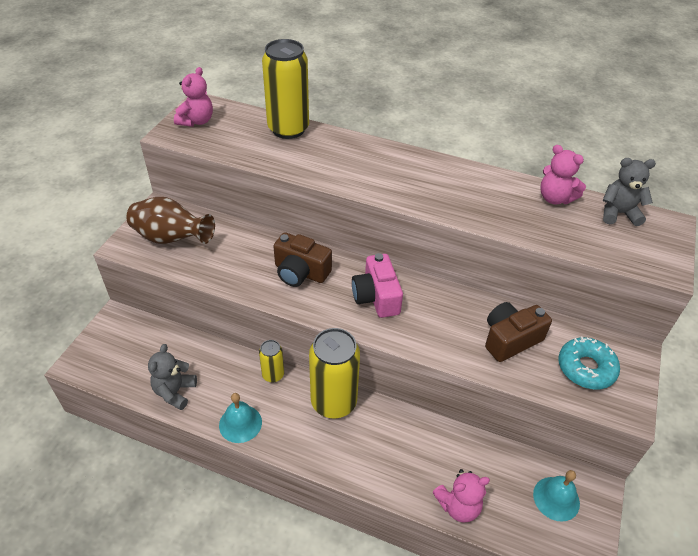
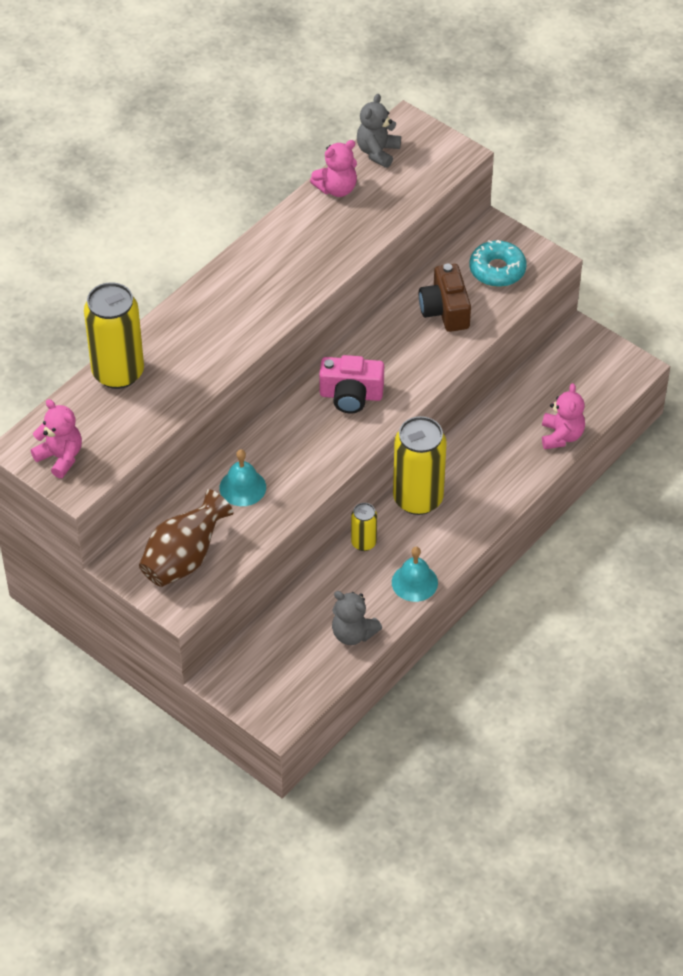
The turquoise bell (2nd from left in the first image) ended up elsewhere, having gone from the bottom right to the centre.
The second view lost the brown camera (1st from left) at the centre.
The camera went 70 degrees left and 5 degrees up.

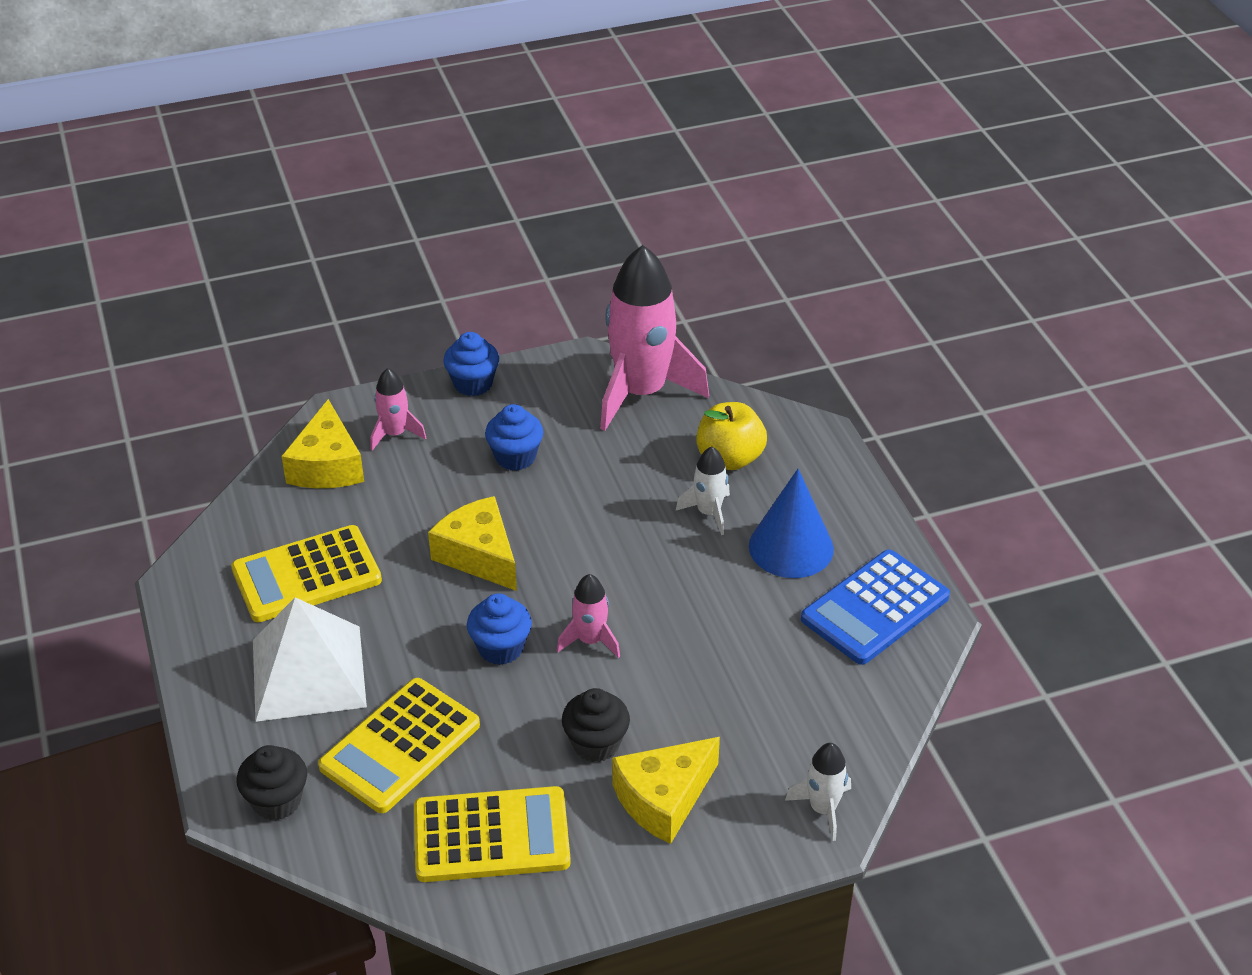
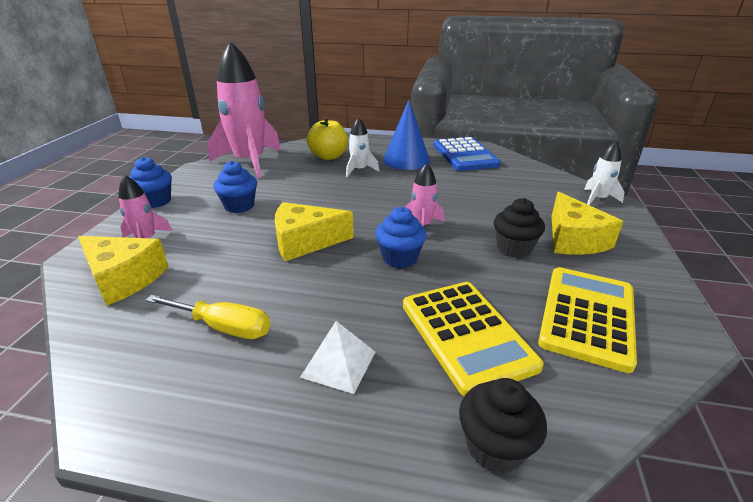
Where the yellow calculator (1st from left) stood at the middle left, the yellow screwdriver came to stand at the middle left.
The size of the white pyramid at the bottom left changed by a factor of 0.51.
The camera went 60 degrees left and 10 degrees down.

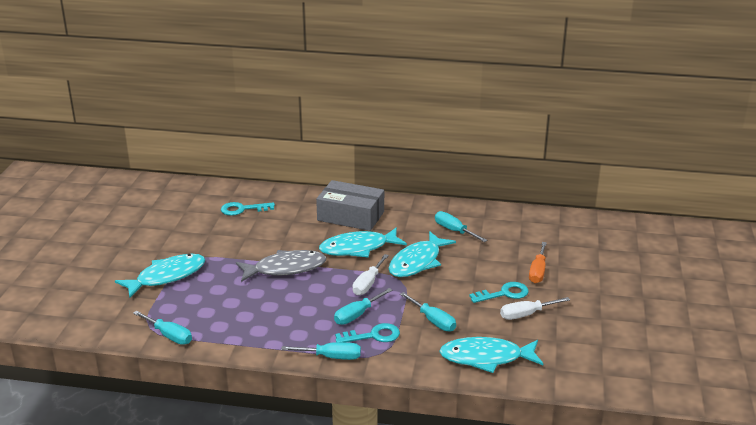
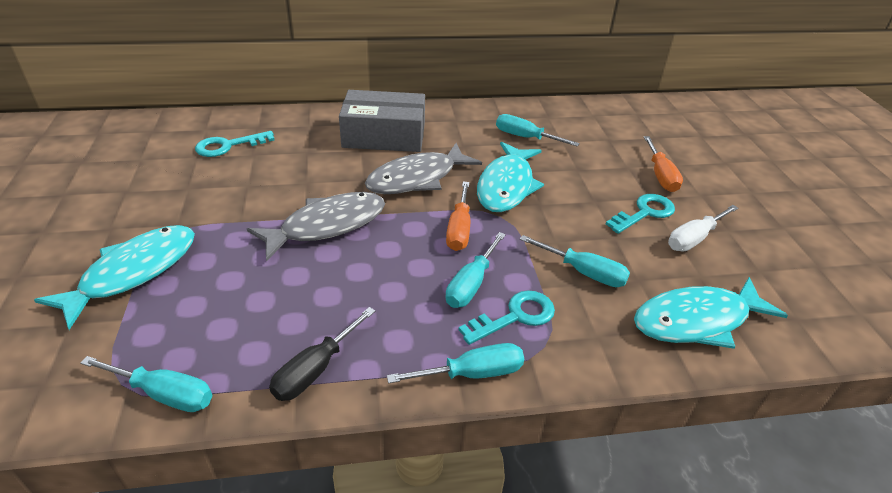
The second view gained the black screwdriver at the bottom centre.
What was the turquoise fish (2nd from left) at the centre turned into the grey fish (2nd from left) at the centre.
What was the white screwdriver (1st from left) at the centre turned into the orange screwdriver (1st from left) at the centre.
The camera went 20 degrees left and 10 degrees up.

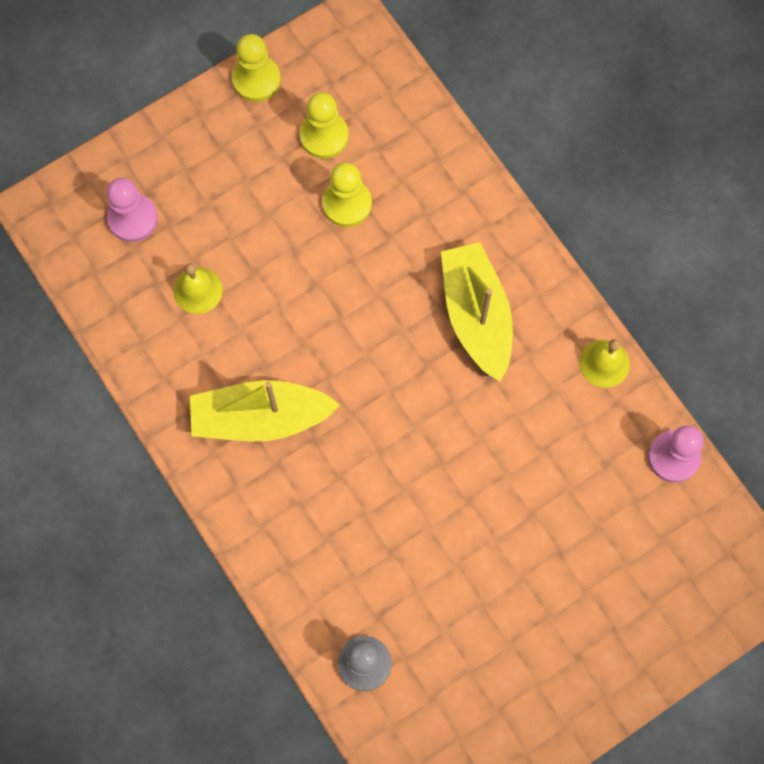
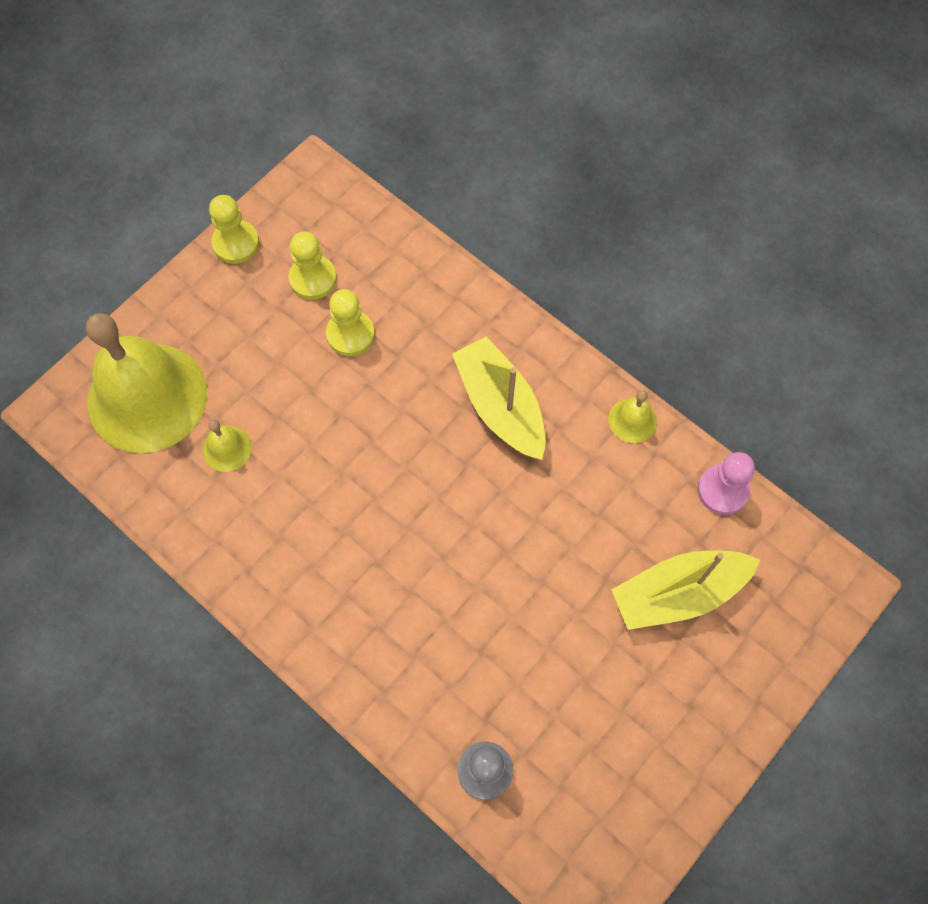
Where the pink pawn (1st from left) stood at the top left, the yellow bell (1st from left) came to stand at the middle left.
The yellow boat (1st from left in the first image) ended up elsewhere, having gone from the centre to the middle right.
The camera went 15 degrees left and 5 degrees down.

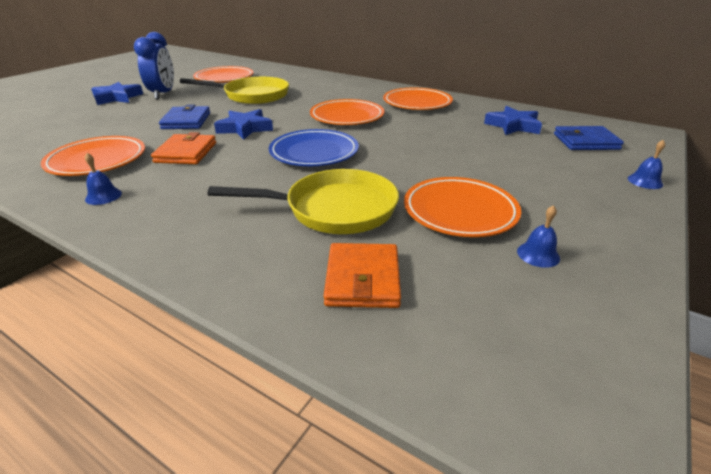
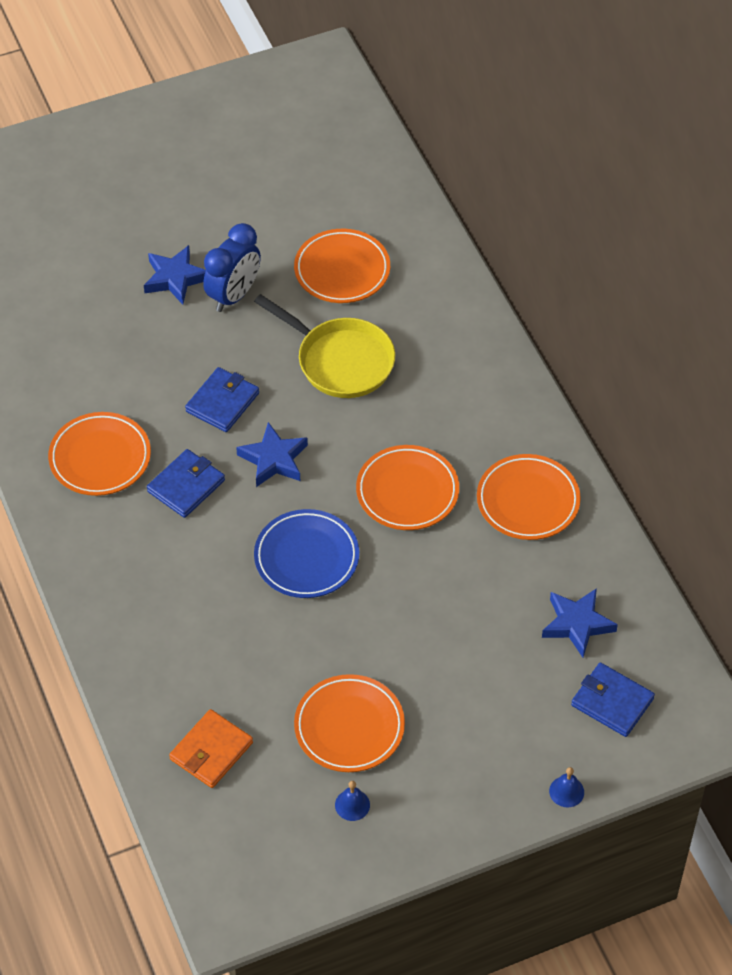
What was the orange wallet (1st from left) at the top left turned into the blue wallet (1st from left) at the middle left.
The second view lost the blue bell (1st from left) at the middle left.
The second view lost the yellow pan (2nd from left) at the centre.
The camera went 35 degrees right and 20 degrees up.

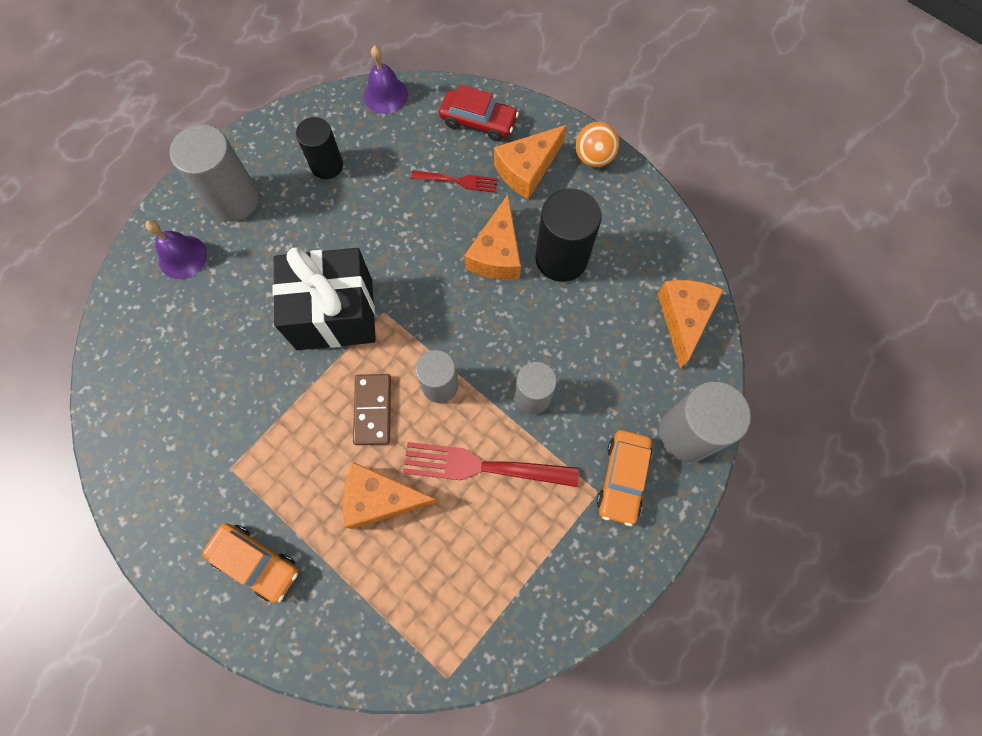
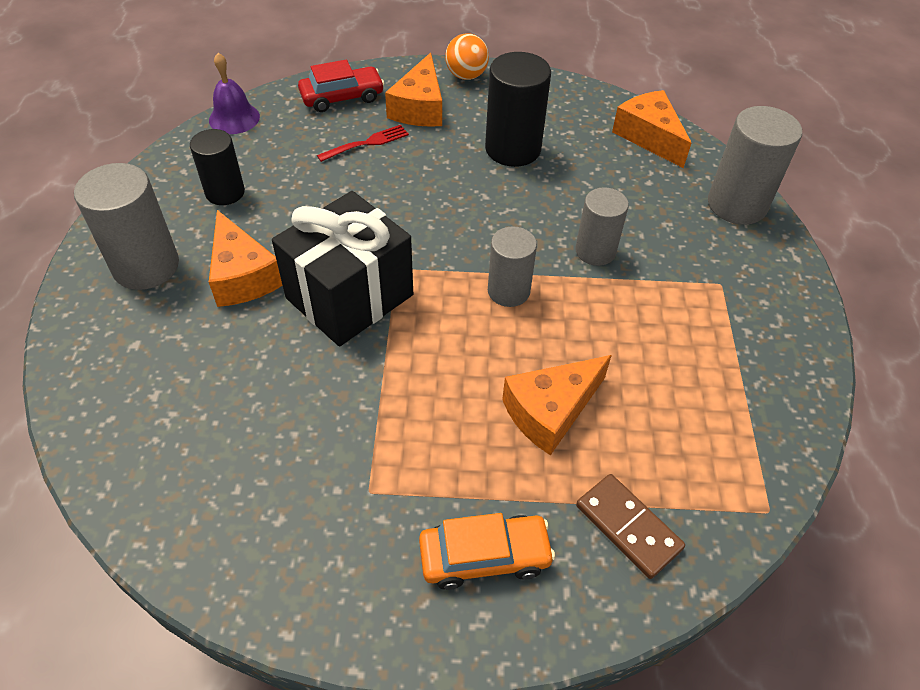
The orange cheese (2nd from left in the first image) ended up elsewhere, having gone from the top centre to the middle left.
The brown domino ended up elsewhere, having gone from the centre to the bottom right.
The second view lost the purple bell (1st from left) at the middle left.
The second view lost the red fork (2nd from left) at the centre.
The second view lost the orange car (2nd from left) at the centre.
The camera went 40 degrees left and 20 degrees down.

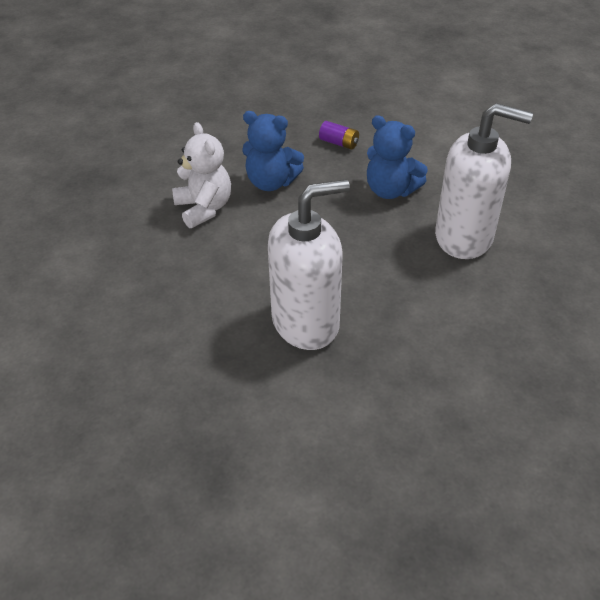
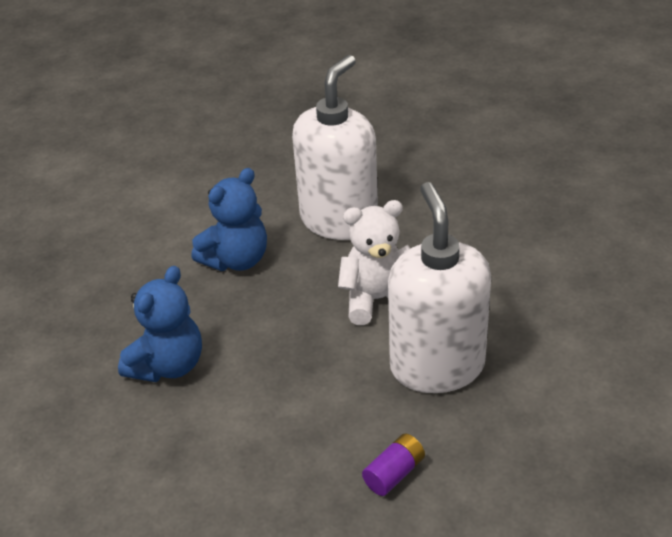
The white teddy bear ended up elsewhere, having gone from the top centre to the centre.
The purple battery ended up elsewhere, having gone from the top centre to the bottom centre.
The camera went 75 degrees left and 5 degrees down.

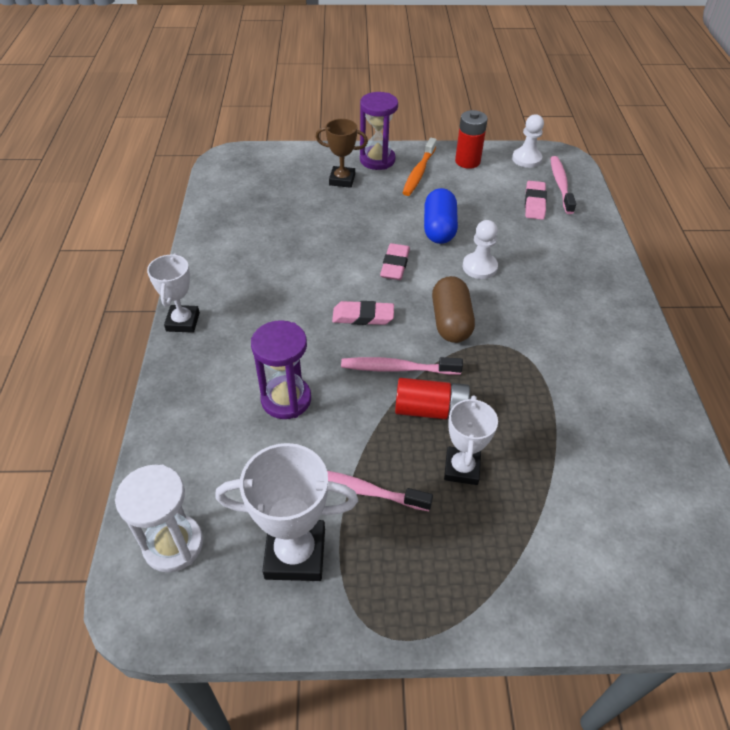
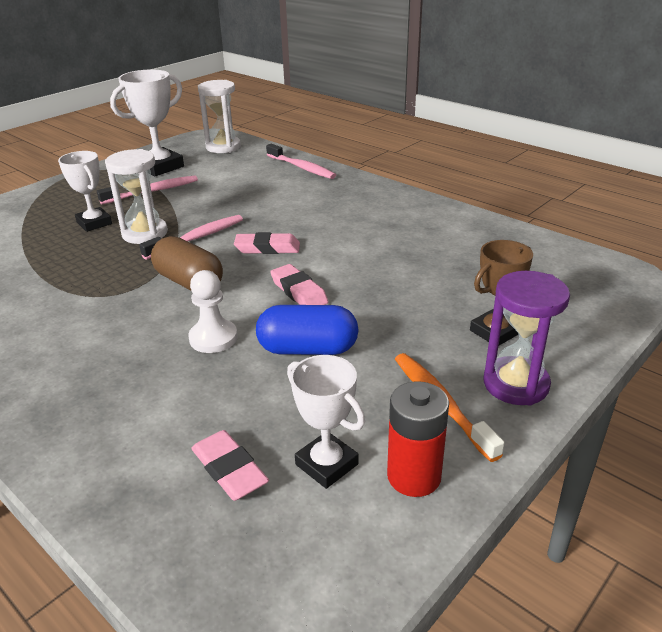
Where the red battery (1st from left) stood at the centre, the white hourglass (1st from left) came to stand at the top left.
The pink eraser (1st from left in the first image) at the centre ended up facing another way, 45 degrees clockwise from before.
The blue capsule at the top centre ended up facing another way, 45 degrees counterclockwise from before.
The pink toothbrush (3rd from left) ended up elsewhere, having gone from the top right to the top centre.
The white trophy (1st from left in the first image) ended up elsewhere, having gone from the middle left to the bottom centre.
The second view lost the purple hourglass (1st from left) at the centre.
The second view lost the white pawn (2nd from left) at the top right.
The camera went 135 degrees right and 15 degrees down.

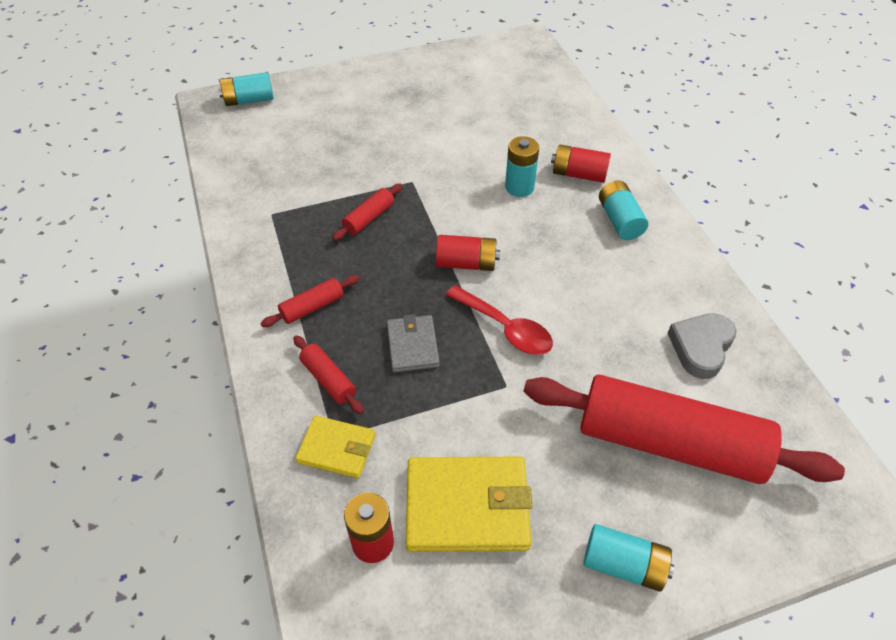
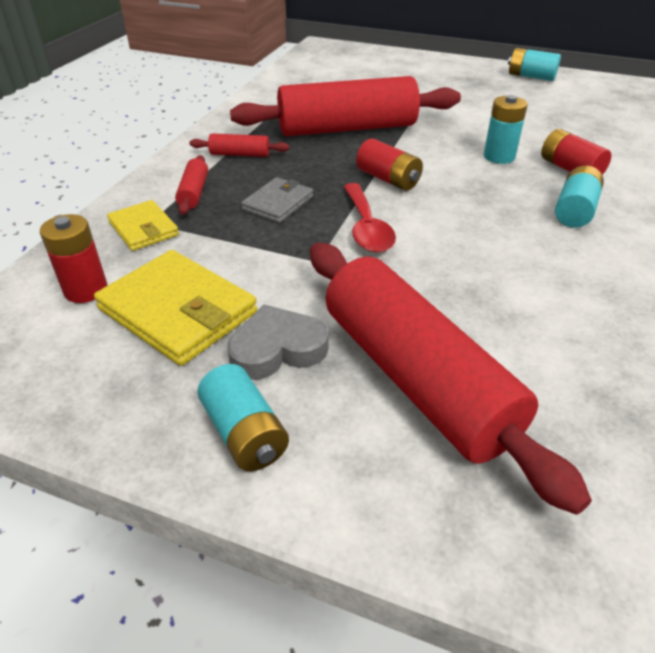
The grey heart ended up elsewhere, having gone from the middle right to the centre.
The size of the red rolling pin (3rd from left) at the top centre changed by a factor of 2.47.
The turquoise battery (1st from left in the first image) ended up elsewhere, having gone from the top left to the top right.
The camera went 40 degrees right and 10 degrees down.

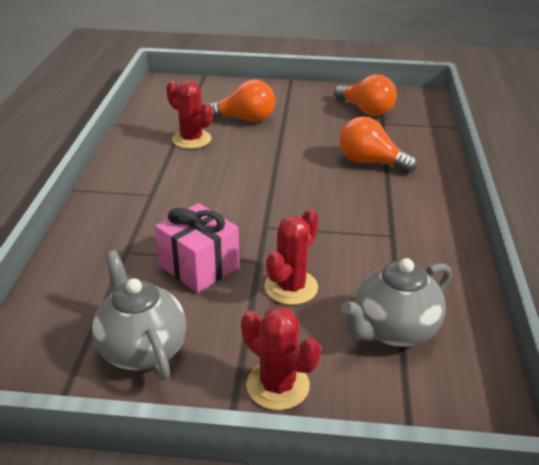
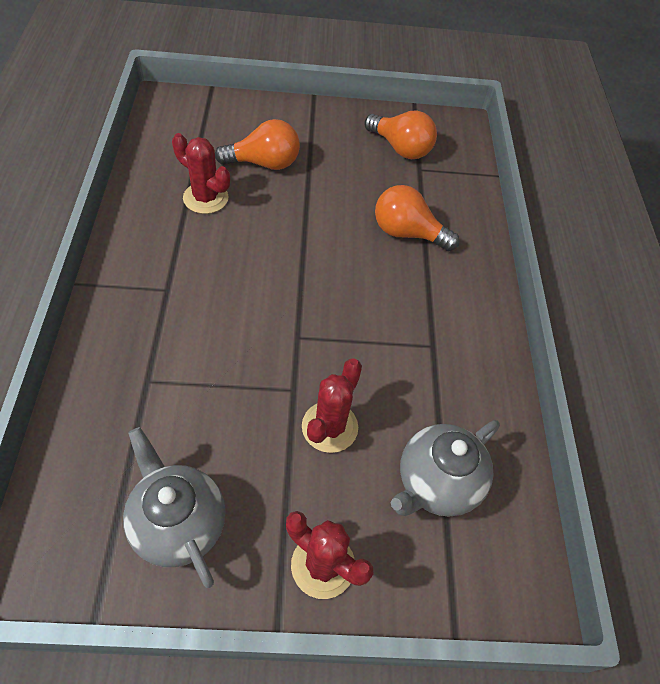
The second view lost the pink gift at the centre.
The camera went 10 degrees left and 20 degrees up.

